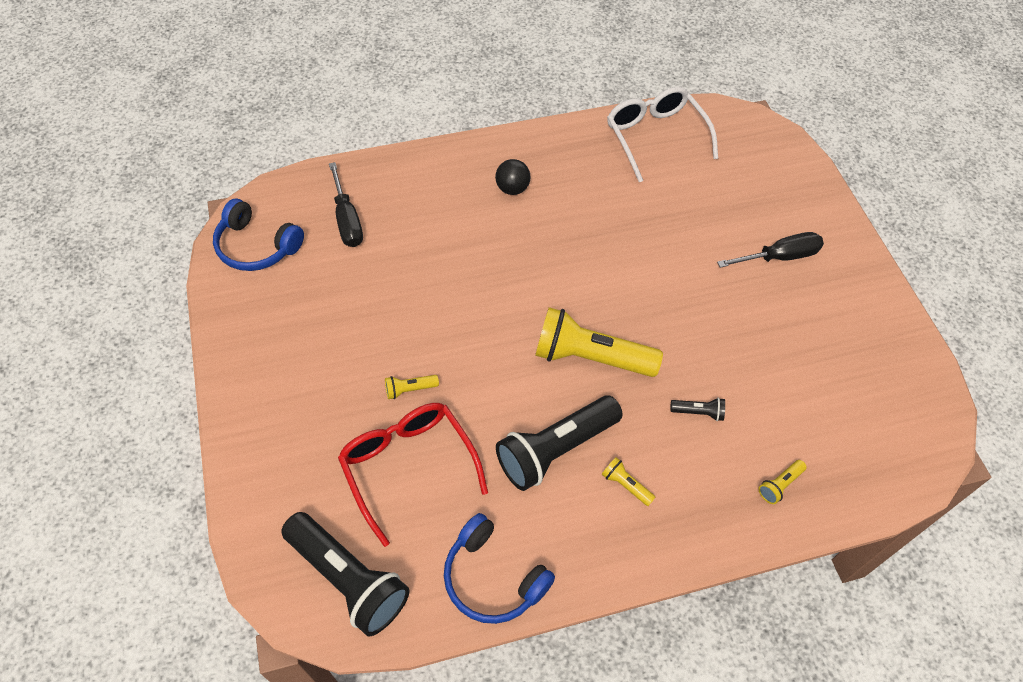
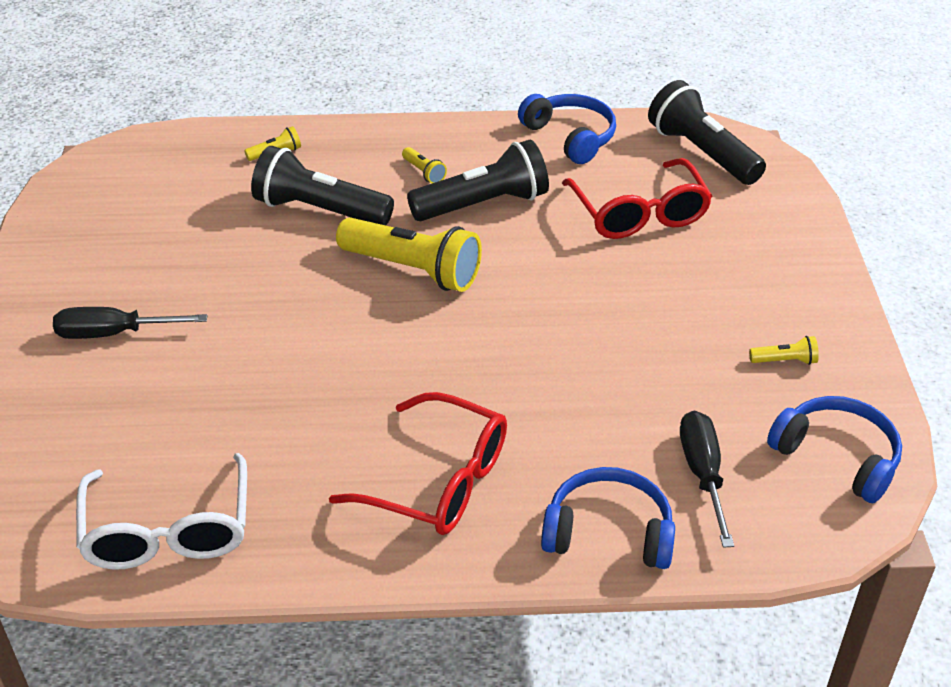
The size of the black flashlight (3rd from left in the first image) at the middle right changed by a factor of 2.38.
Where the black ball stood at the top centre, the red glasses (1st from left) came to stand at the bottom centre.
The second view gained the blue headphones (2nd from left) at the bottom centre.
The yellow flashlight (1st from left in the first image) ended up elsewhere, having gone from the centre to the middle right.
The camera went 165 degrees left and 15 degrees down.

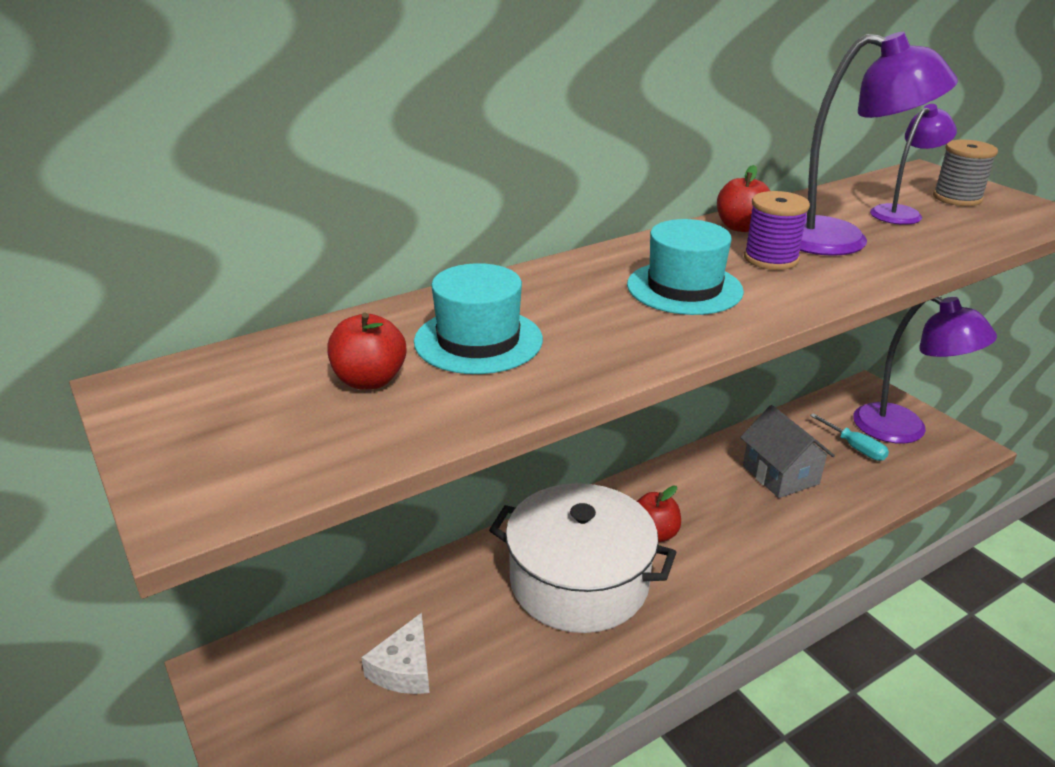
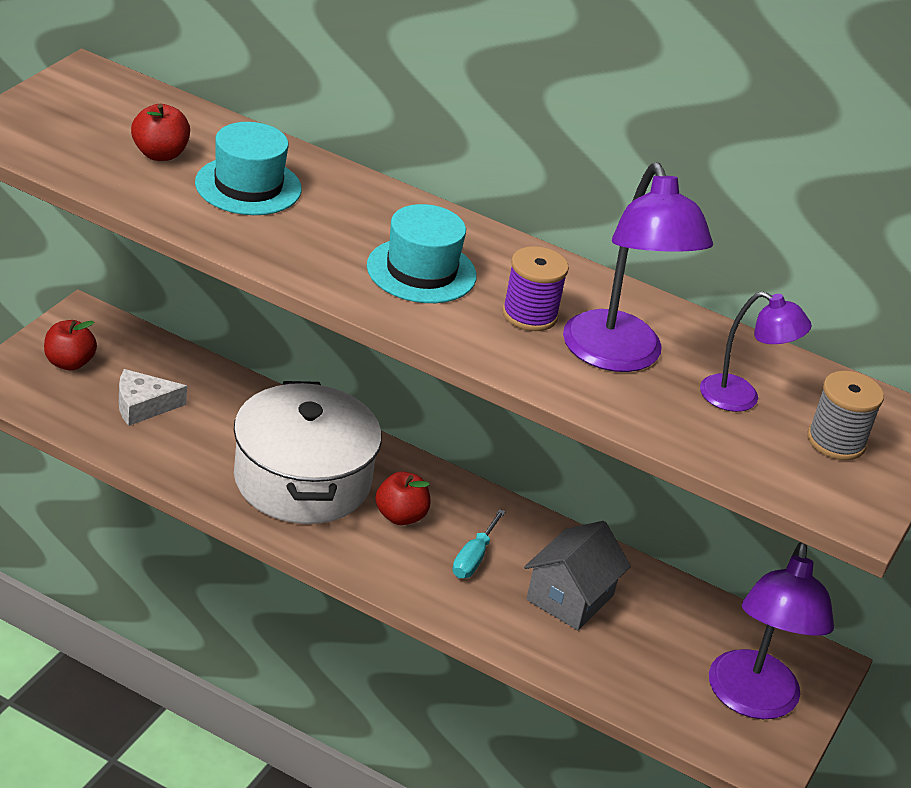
The red apple (3rd from left in the first image) ended up elsewhere, having gone from the top right to the middle left.
The turquoise screwdriver ended up elsewhere, having gone from the middle right to the bottom centre.
The camera went 55 degrees right and 5 degrees up.

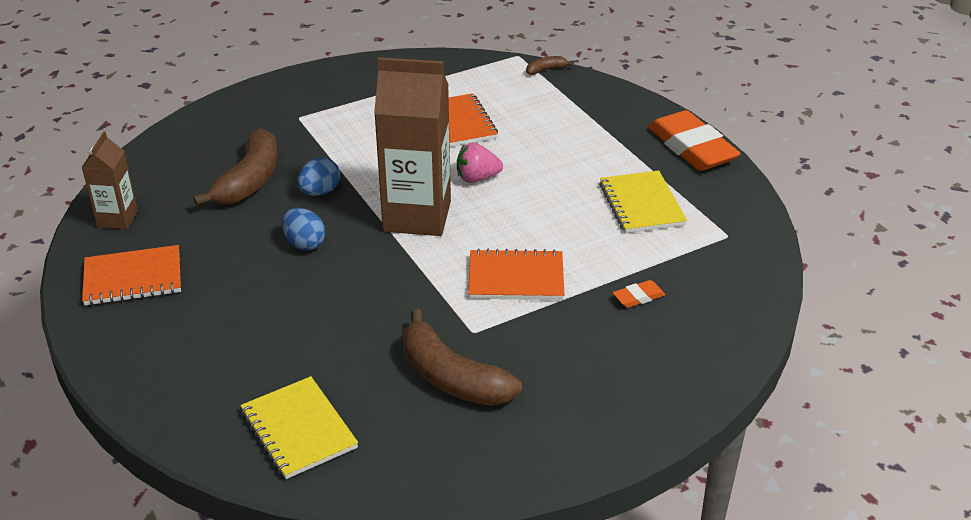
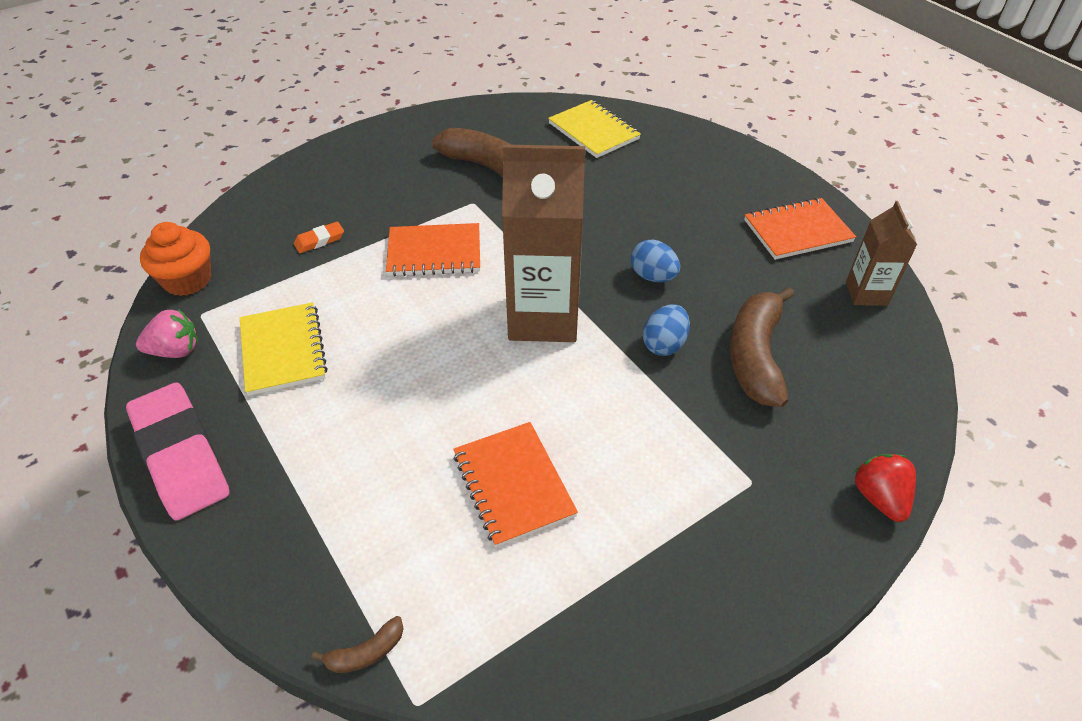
What was the orange eraser (2nd from left) at the top right turned into the pink eraser at the middle left.
The pink strawberry ended up elsewhere, having gone from the top centre to the middle left.
The second view gained the orange cupcake at the middle left.
The second view gained the red strawberry at the bottom right.
The camera went 175 degrees right and 10 degrees up.

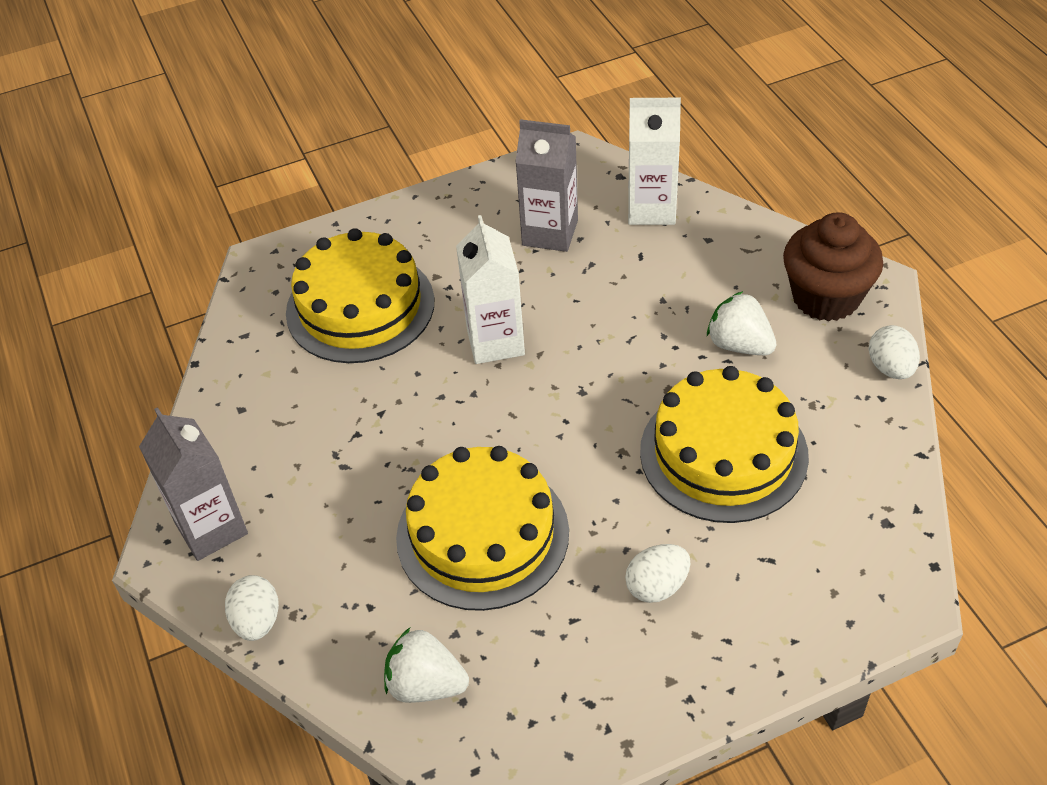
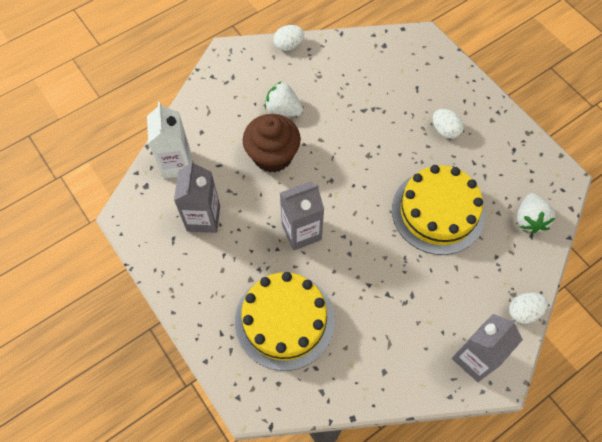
The brown cupcake ended up elsewhere, having gone from the middle right to the top centre.
The white strawberry (2nd from left in the first image) at the middle right ended up facing another way, 90 degrees clockwise from before.
What was the white carton (1st from left) at the centre turned into the grey carton (2nd from left) at the centre.
The second view lost the yellow cake (3rd from left) at the middle right.
The camera went 105 degrees left and 15 degrees up.

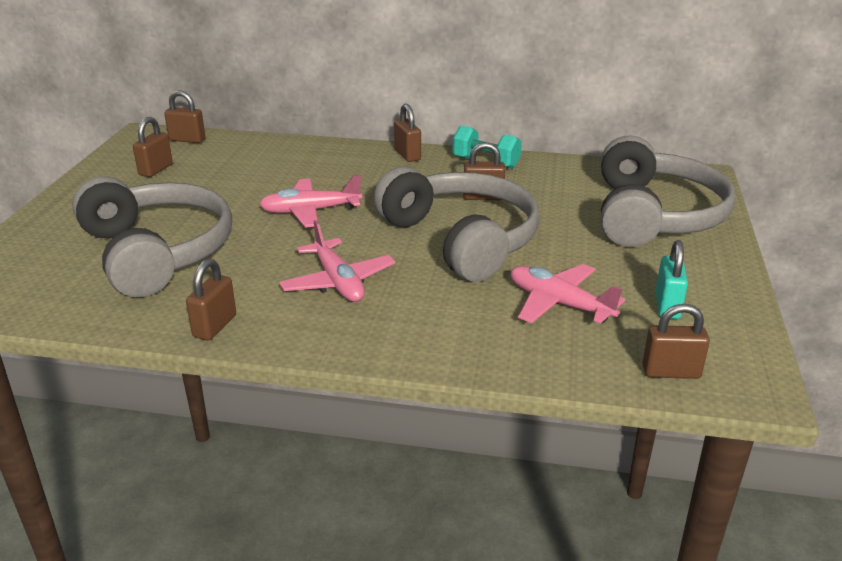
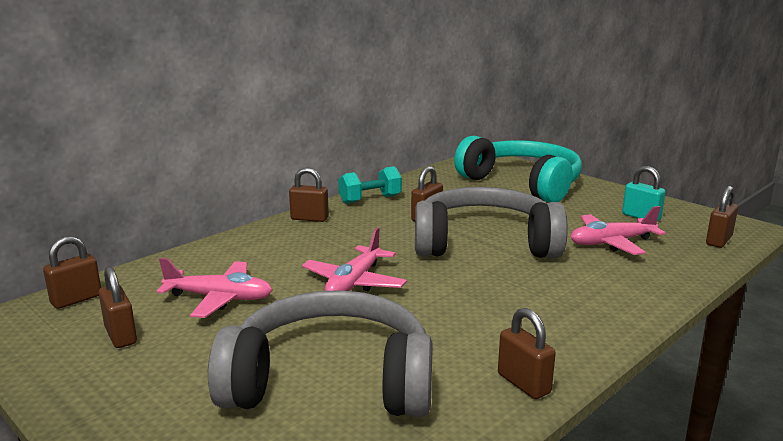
The pink plane (2nd from left in the first image) ended up elsewhere, having gone from the centre to the middle left.
What was the grey headphones (3rd from left) at the middle right turned into the turquoise headphones at the centre.
The camera went 55 degrees left and 10 degrees down.

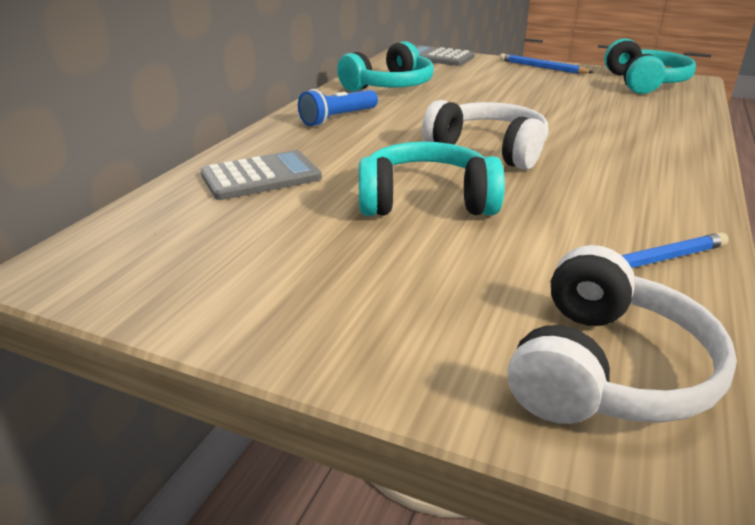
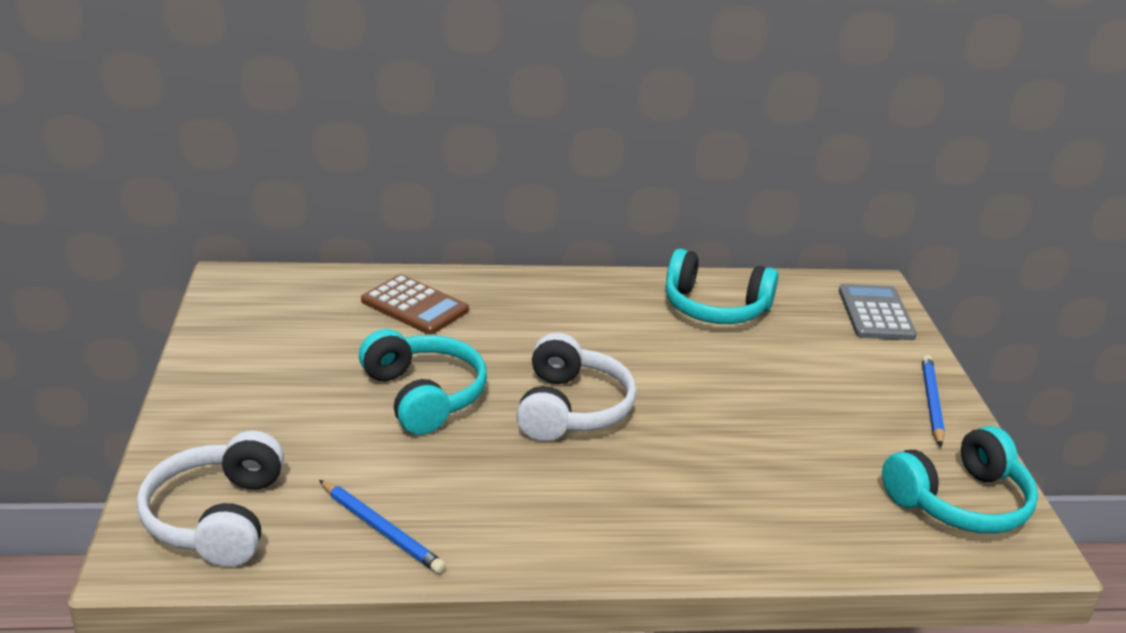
The white headphones (2nd from left in the first image) at the middle right ended up facing another way, 90 degrees clockwise from before.
What was the grey calculator (1st from left) at the centre turned into the brown calculator at the centre.
The second view lost the blue flashlight at the top centre.
The camera went 60 degrees right and 0 degrees up.

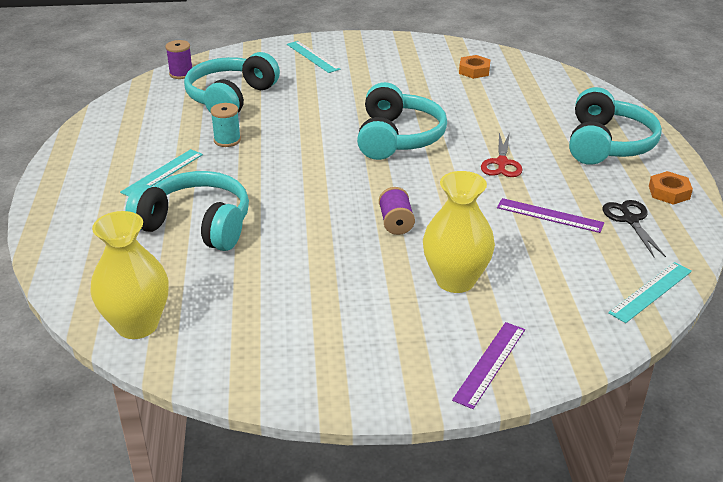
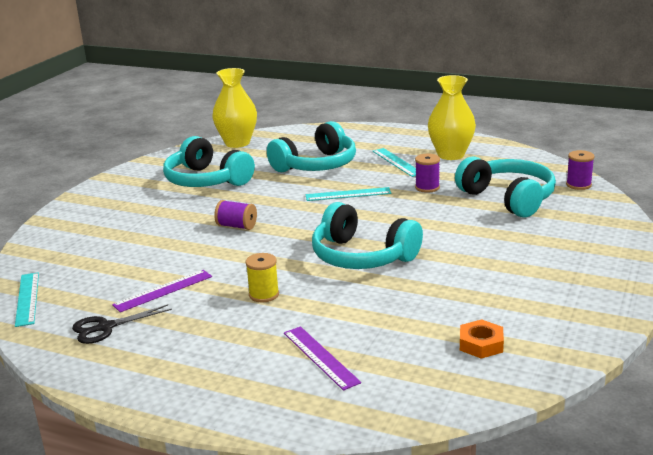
The black scissors at the middle right ended up facing another way, 135 degrees clockwise from before.
The turquoise headphones (4th from left in the first image) ended up elsewhere, having gone from the top right to the middle left.
Where the red scissors stood at the top right, the yellow spool came to stand at the centre.
The purple ruler (1st from left in the first image) ended up elsewhere, having gone from the bottom right to the bottom centre.
The turquoise ruler (2nd from left) ended up elsewhere, having gone from the top centre to the centre.
What was the turquoise spool at the top left turned into the purple spool (2nd from left) at the centre.
The yellow vase (2nd from left) ended up elsewhere, having gone from the centre to the top right.
The second view lost the orange nut (2nd from left) at the middle right.
The camera went 120 degrees right and 10 degrees down.

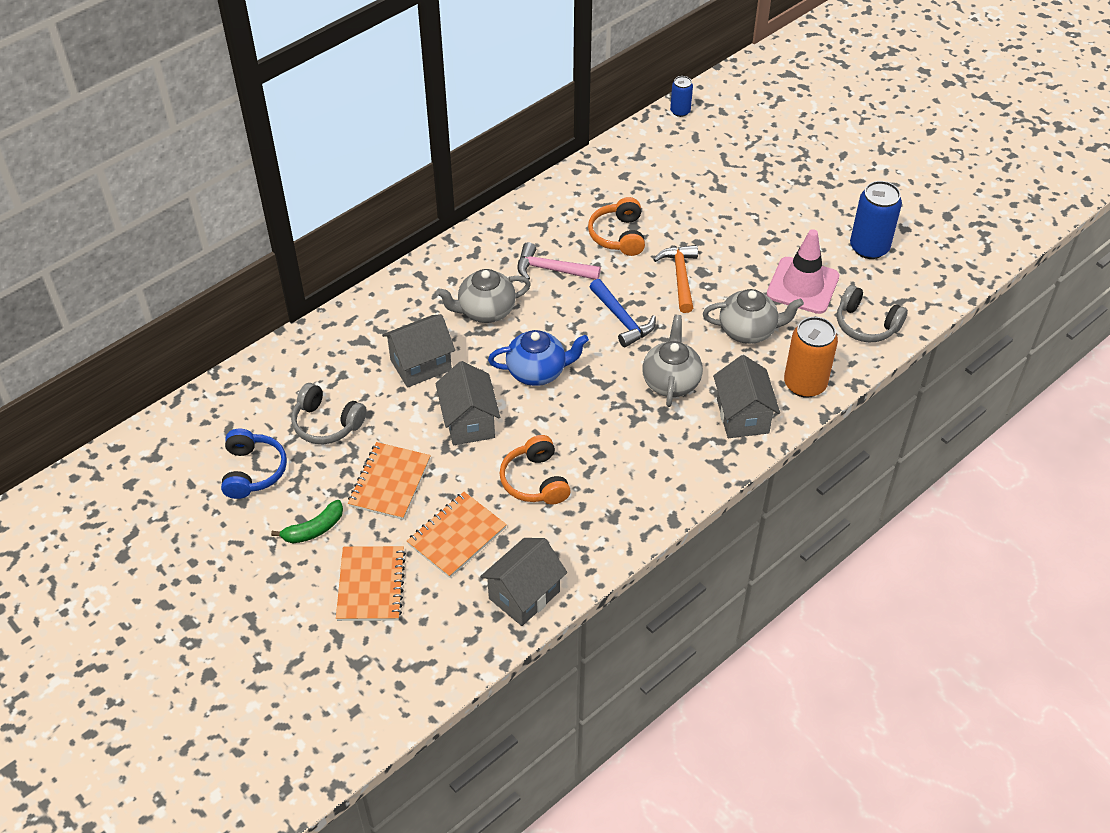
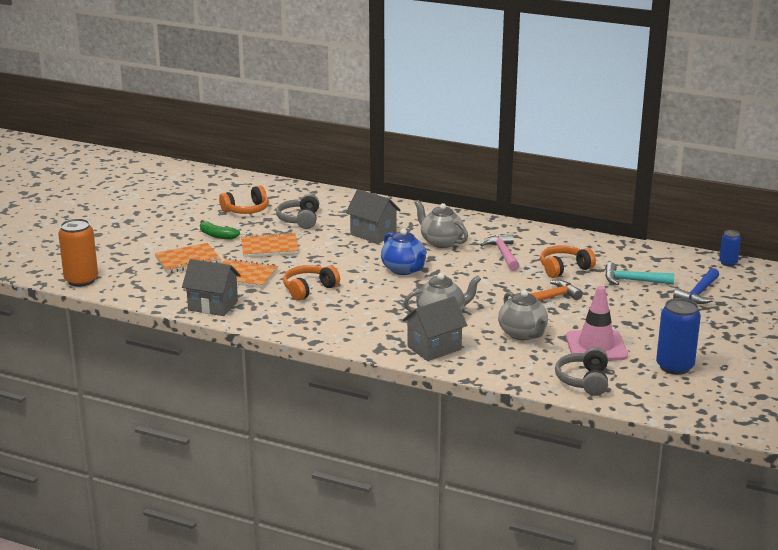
The orange can ended up elsewhere, having gone from the middle right to the middle left.
What was the blue headphones at the middle left turned into the orange headphones (1st from left) at the middle left.
The second view gained the turquoise hammer at the middle right.
The blue hammer ended up elsewhere, having gone from the centre to the middle right.
The second view lost the grey house (2nd from left) at the centre.
The camera went 65 degrees right and 25 degrees down.

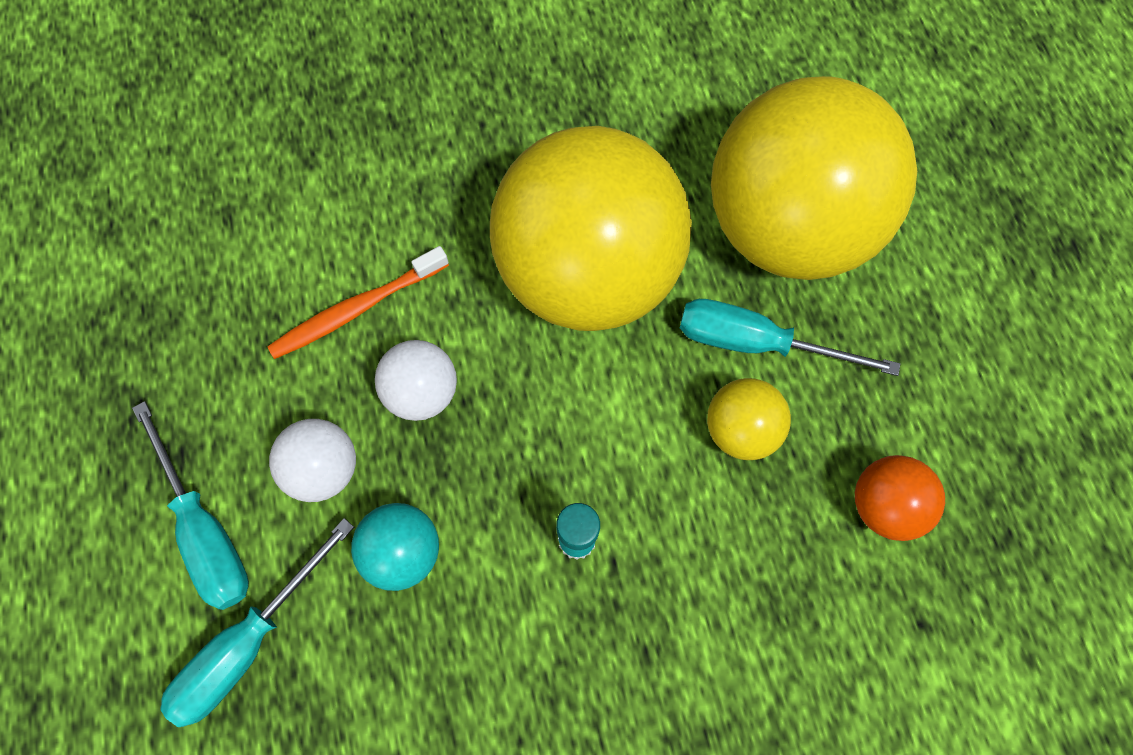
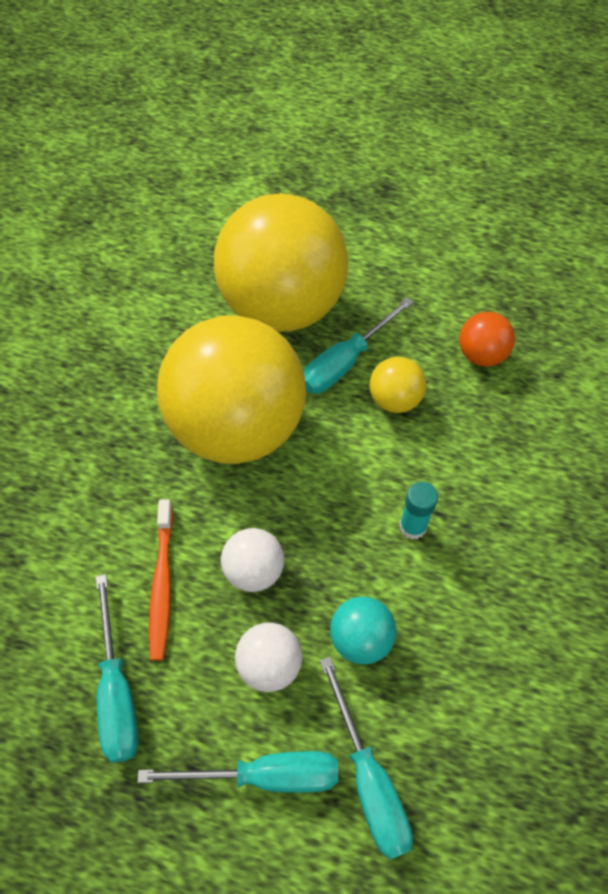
The second view gained the turquoise screwdriver (1st from left) at the bottom left.
The camera went 60 degrees left and 10 degrees down.

